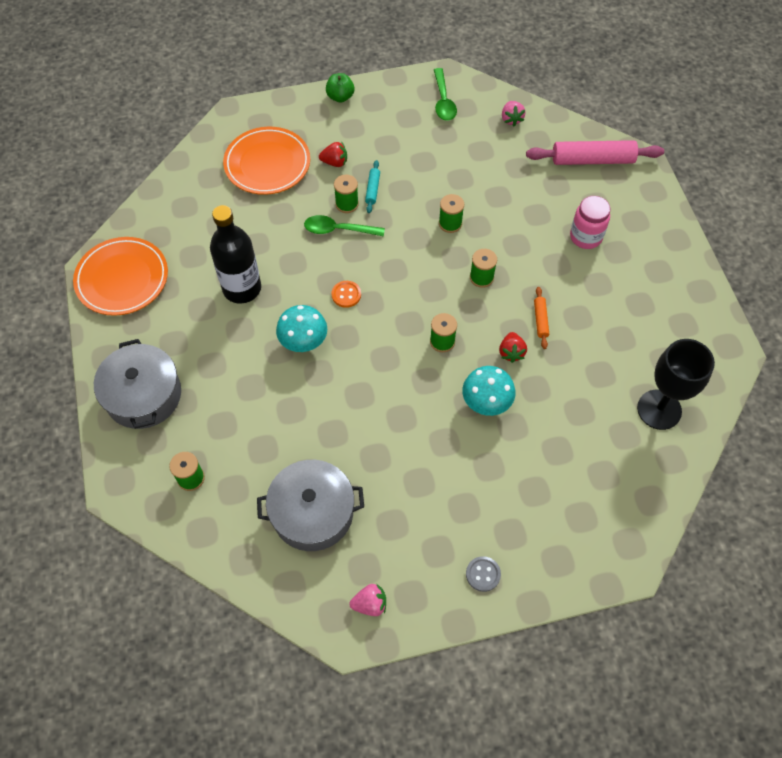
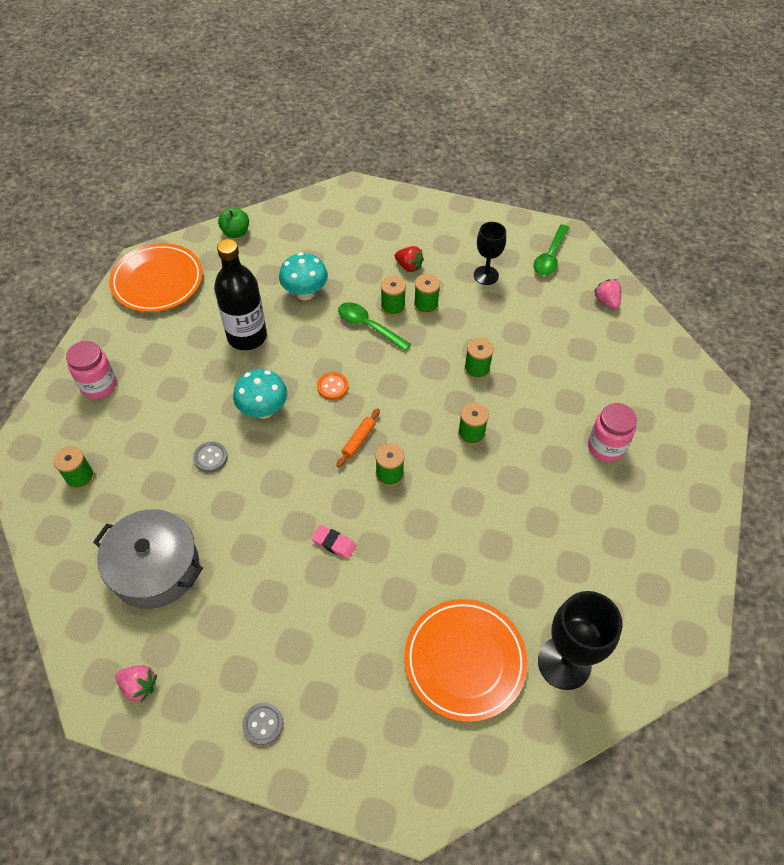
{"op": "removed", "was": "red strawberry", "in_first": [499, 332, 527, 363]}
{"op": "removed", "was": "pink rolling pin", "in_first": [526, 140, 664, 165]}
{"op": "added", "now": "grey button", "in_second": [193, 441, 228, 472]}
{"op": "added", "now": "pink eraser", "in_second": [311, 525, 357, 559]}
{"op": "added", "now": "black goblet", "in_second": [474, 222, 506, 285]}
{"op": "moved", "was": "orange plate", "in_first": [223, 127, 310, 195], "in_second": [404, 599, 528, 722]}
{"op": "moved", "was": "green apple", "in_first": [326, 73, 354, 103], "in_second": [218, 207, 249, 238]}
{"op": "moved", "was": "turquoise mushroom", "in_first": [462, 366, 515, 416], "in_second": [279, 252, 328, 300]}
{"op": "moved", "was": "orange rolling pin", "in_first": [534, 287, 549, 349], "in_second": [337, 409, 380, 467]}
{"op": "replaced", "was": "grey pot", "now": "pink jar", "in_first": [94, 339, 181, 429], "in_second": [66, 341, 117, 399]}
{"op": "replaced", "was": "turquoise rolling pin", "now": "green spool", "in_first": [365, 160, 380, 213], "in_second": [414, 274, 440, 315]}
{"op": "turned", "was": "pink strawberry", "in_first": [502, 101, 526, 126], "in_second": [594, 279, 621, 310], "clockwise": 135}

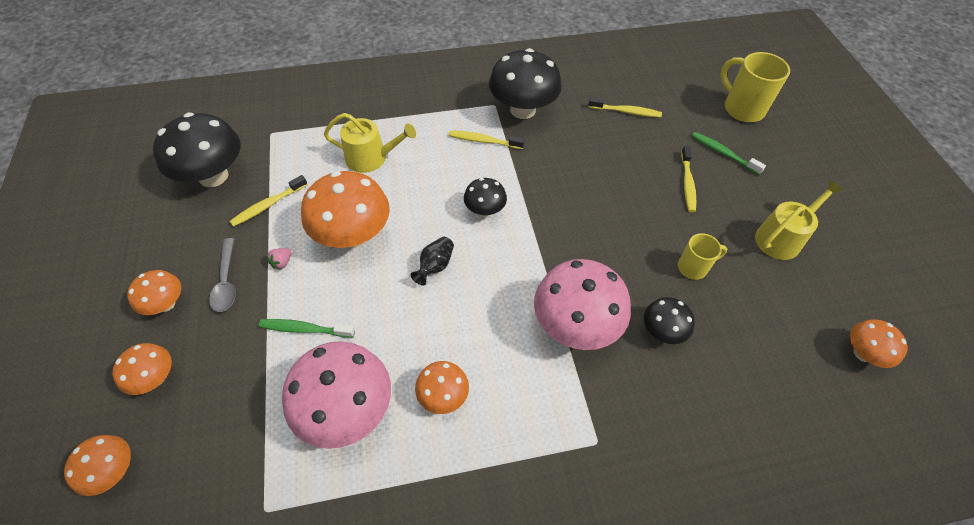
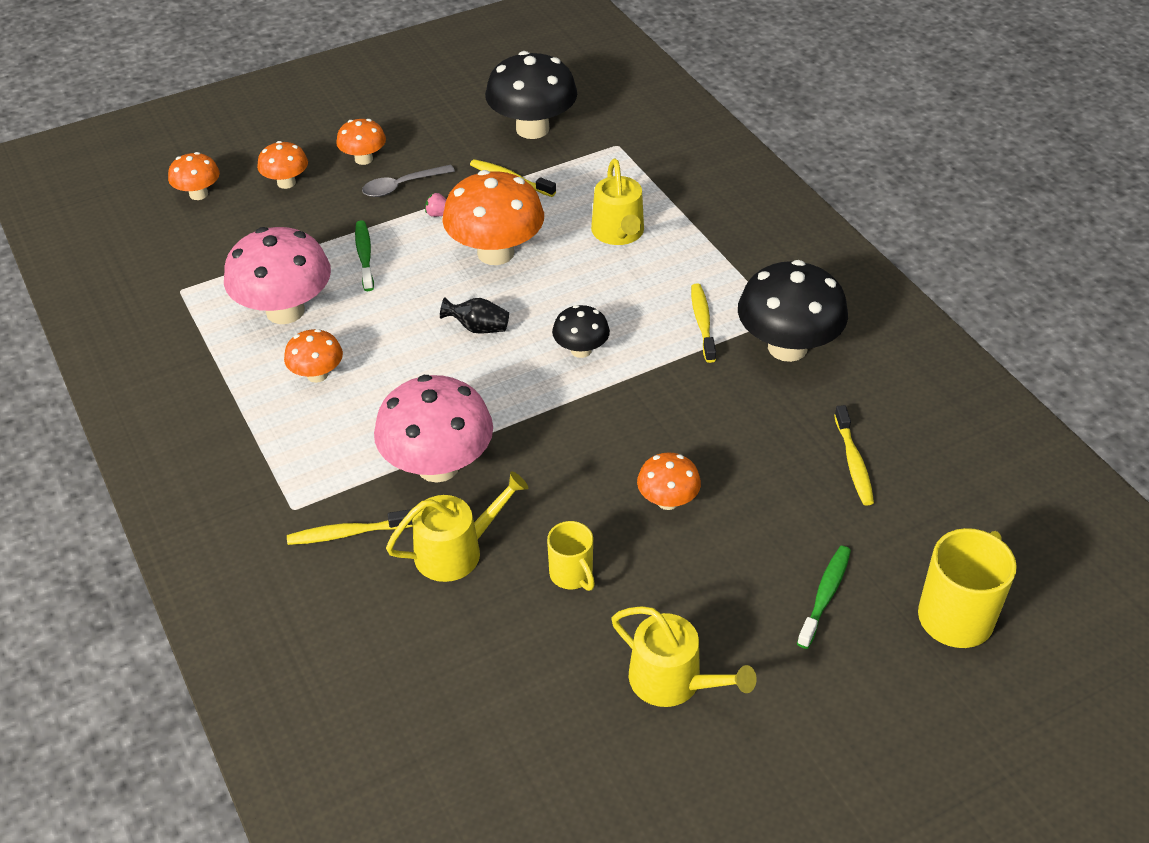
{"op": "moved", "was": "yellow toothbrush", "in_first": [681, 146, 696, 212], "in_second": [287, 509, 413, 545]}
{"op": "moved", "was": "orange mushroom", "in_first": [850, 319, 908, 368], "in_second": [637, 452, 701, 510]}
{"op": "replaced", "was": "black mushroom", "now": "yellow watering can", "in_first": [644, 297, 695, 344], "in_second": [386, 471, 528, 582]}

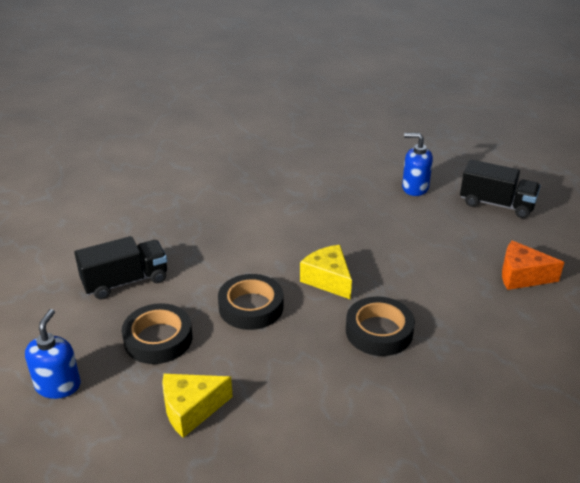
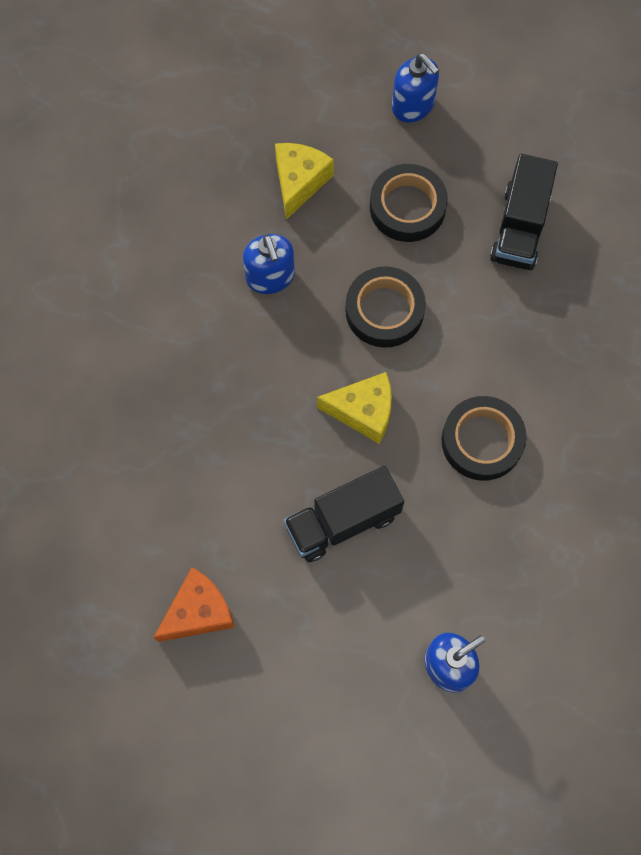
{"op": "added", "now": "blue soap dispenser", "in_second": [243, 234, 295, 294]}
{"op": "moved", "was": "black tape", "in_first": [346, 296, 415, 356], "in_second": [441, 396, 527, 481]}
{"op": "moved", "was": "black truck", "in_first": [460, 160, 541, 218], "in_second": [284, 466, 404, 562]}

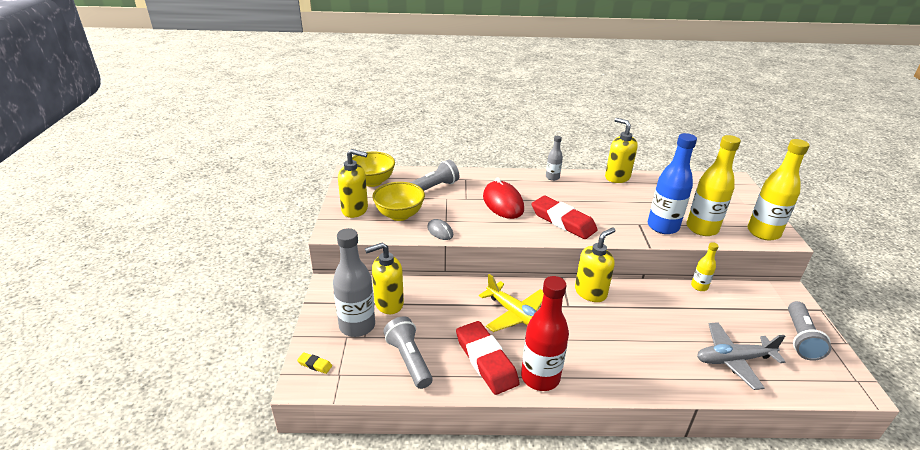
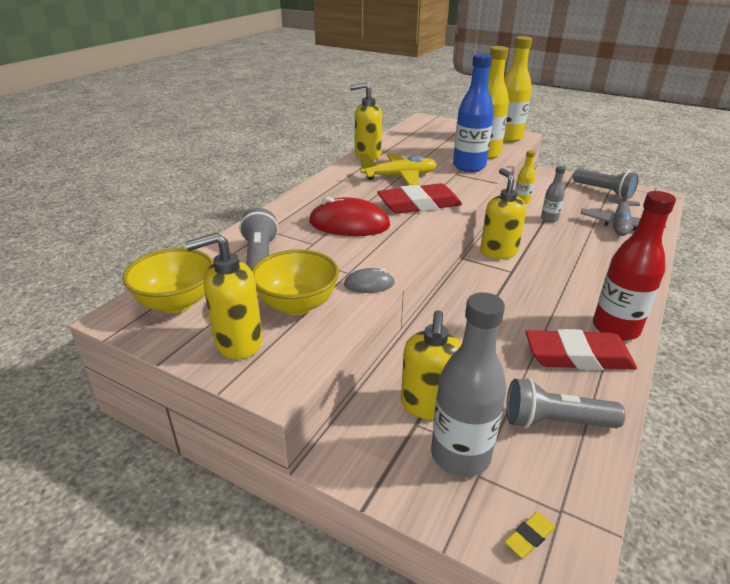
{"op": "moved", "was": "yellow plane", "in_first": [479, 274, 544, 332], "in_second": [360, 153, 437, 185]}
{"op": "moved", "was": "grey bottle", "in_first": [546, 136, 563, 181], "in_second": [541, 166, 566, 223]}
{"op": "turned", "was": "yellow soap dispenser", "in_first": [338, 149, 368, 218], "in_second": [185, 232, 263, 359], "clockwise": -150}

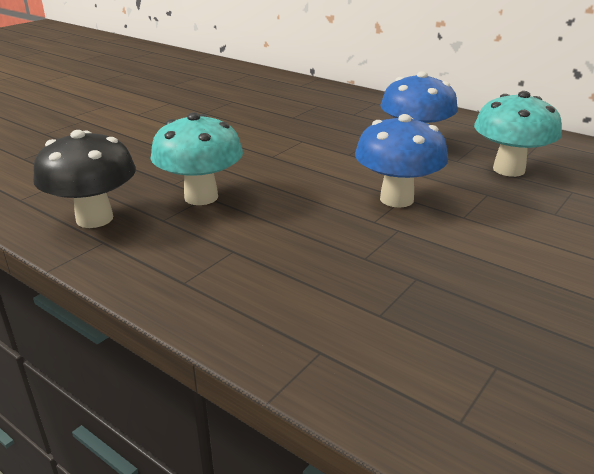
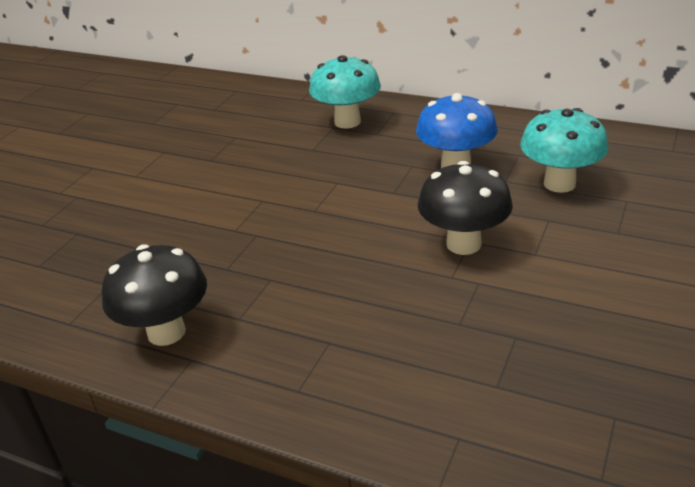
{"op": "moved", "was": "turquoise mushroom", "in_first": [150, 112, 243, 205], "in_second": [309, 55, 381, 129]}
{"op": "recoloured", "was": "blue mushroom", "now": "black mushroom", "in_first": [355, 114, 448, 208], "in_second": [418, 161, 513, 255]}

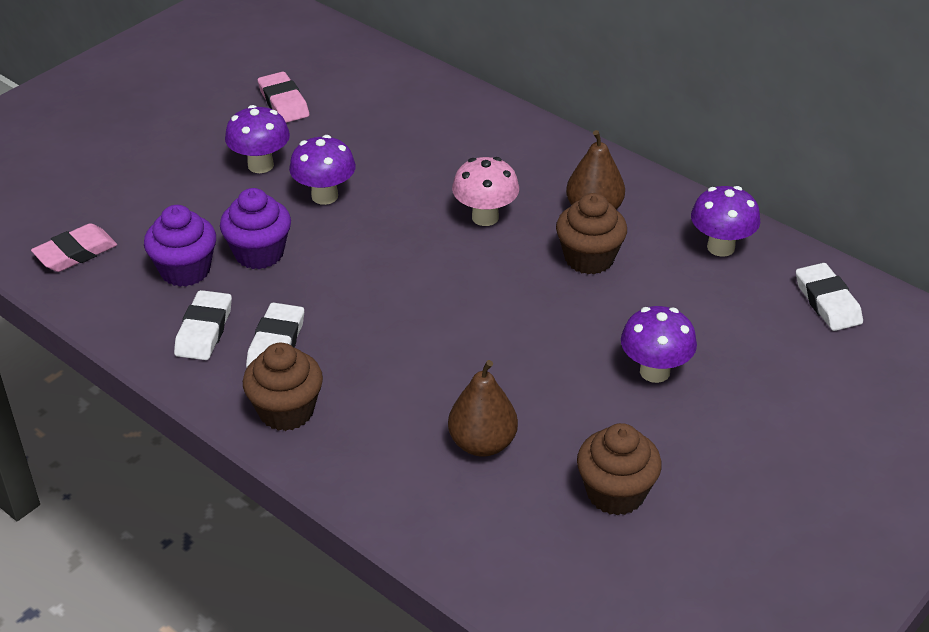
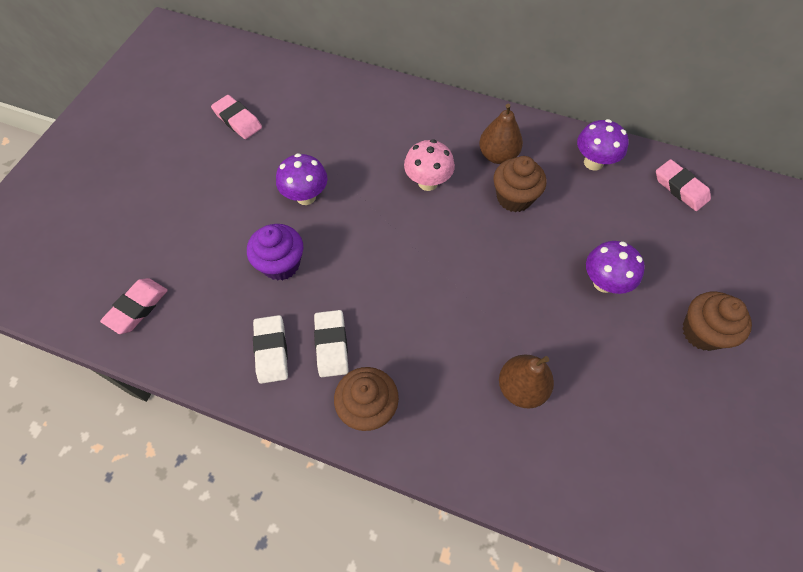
{"op": "removed", "was": "purple cupcake", "in_first": [144, 205, 216, 287]}
{"op": "removed", "was": "purple mushroom", "in_first": [225, 105, 290, 173]}
{"op": "moved", "was": "brown cupcake", "in_first": [577, 423, 662, 516], "in_second": [682, 291, 752, 351]}
{"op": "recoloured", "was": "white eraser", "now": "pink eraser", "in_first": [796, 263, 863, 331], "in_second": [656, 159, 711, 211]}

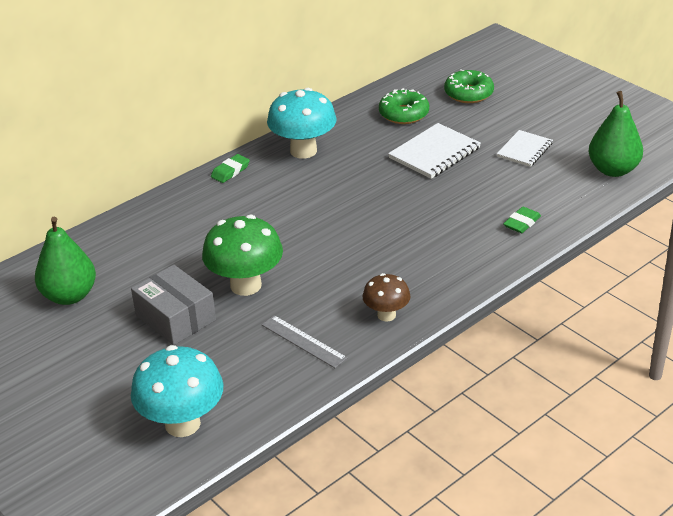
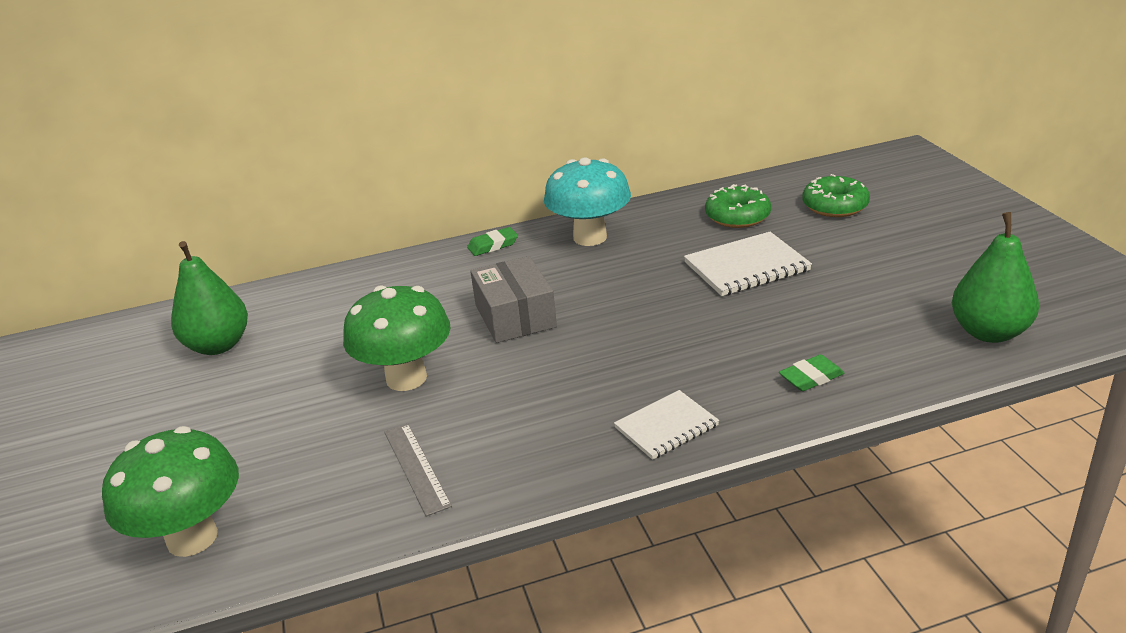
{"op": "removed", "was": "brown mushroom", "in_first": [363, 273, 411, 322]}
{"op": "moved", "was": "grey box", "in_first": [131, 265, 216, 345], "in_second": [470, 256, 557, 343]}
{"op": "moved", "was": "white notebook", "in_first": [497, 130, 553, 167], "in_second": [614, 390, 719, 460]}
{"op": "recoloured", "was": "turquoise mushroom", "now": "green mushroom", "in_first": [131, 345, 224, 437], "in_second": [102, 426, 239, 557]}

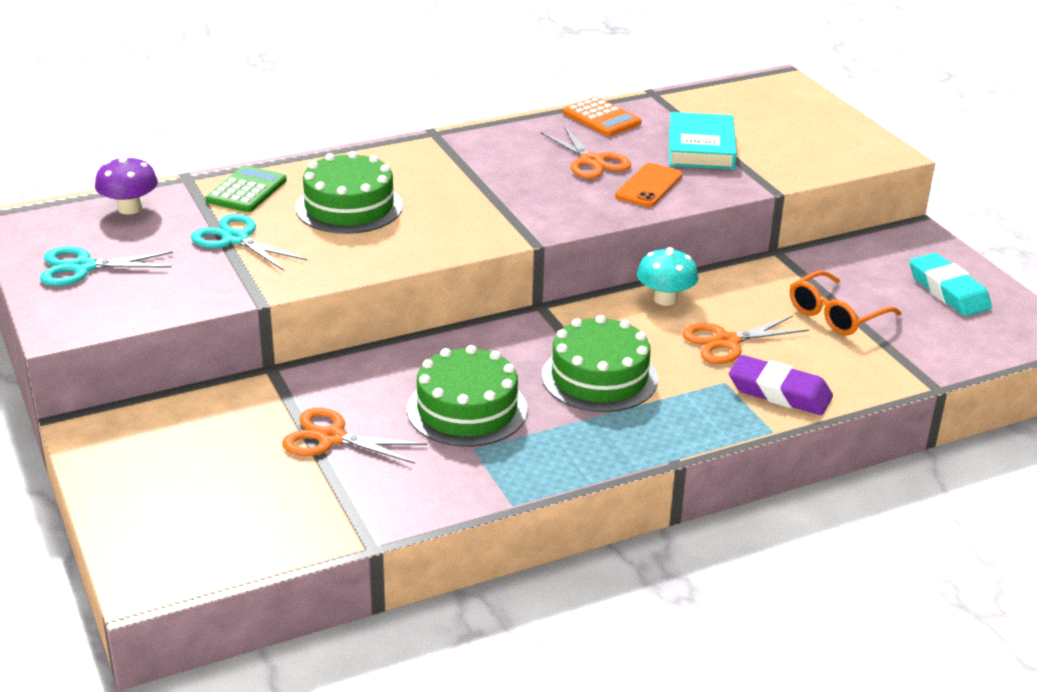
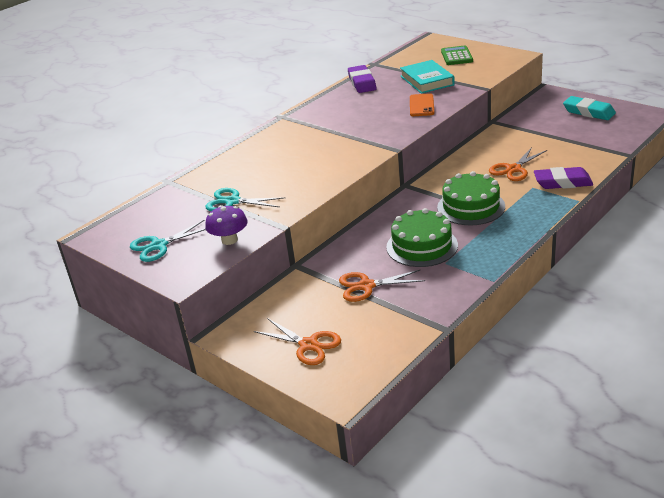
{"op": "removed", "was": "green cake", "in_first": [295, 151, 403, 234]}
{"op": "removed", "was": "turquoise mushroom", "in_first": [637, 247, 698, 306]}
{"op": "removed", "was": "orange glasses", "in_first": [790, 270, 901, 335]}
{"op": "moved", "was": "purple mushroom", "in_first": [95, 156, 158, 215], "in_second": [205, 205, 248, 245]}
{"op": "moved", "was": "green calculator", "in_first": [205, 166, 287, 212], "in_second": [441, 46, 473, 65]}
{"op": "moved", "was": "orange scissors", "in_first": [541, 126, 631, 179], "in_second": [254, 318, 341, 365]}
{"op": "replaced", "was": "orange calculator", "now": "purple eraser", "in_first": [563, 97, 641, 136], "in_second": [348, 65, 376, 93]}

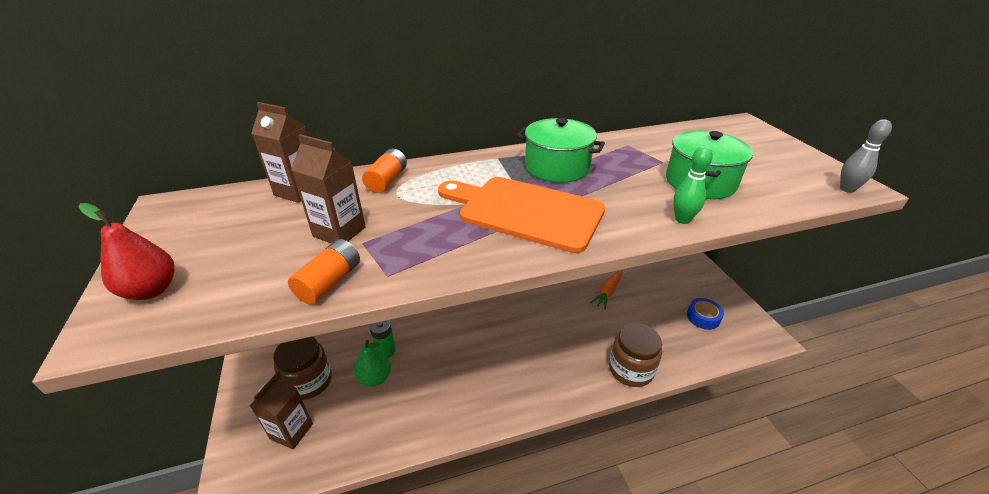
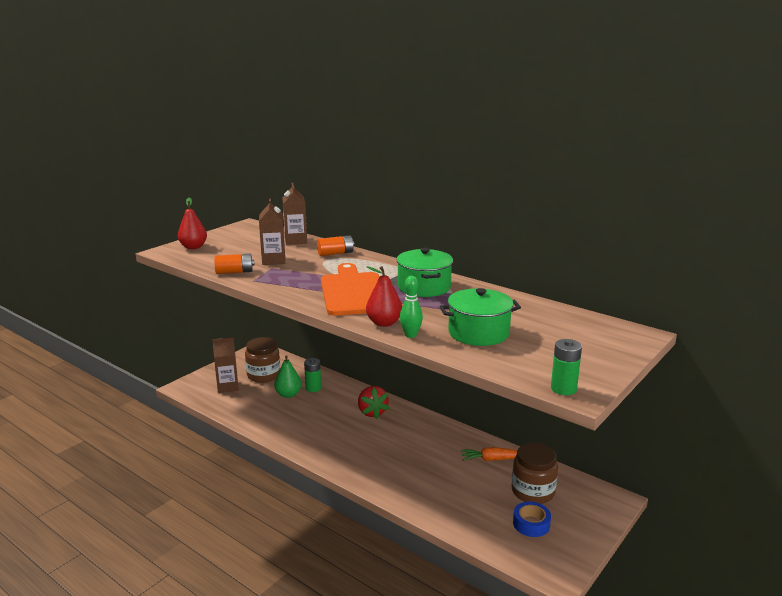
{"op": "added", "now": "red strawberry", "in_second": [358, 386, 389, 419]}
{"op": "added", "now": "red pear", "in_second": [366, 266, 402, 327]}
{"op": "moved", "was": "brown jar", "in_first": [609, 323, 662, 387], "in_second": [512, 443, 558, 504]}
{"op": "replaced", "was": "grey bowling pin", "now": "green battery", "in_first": [840, 119, 892, 193], "in_second": [551, 339, 582, 395]}

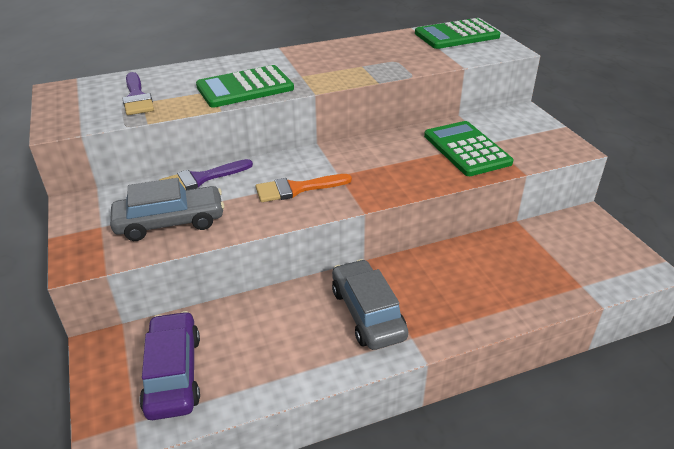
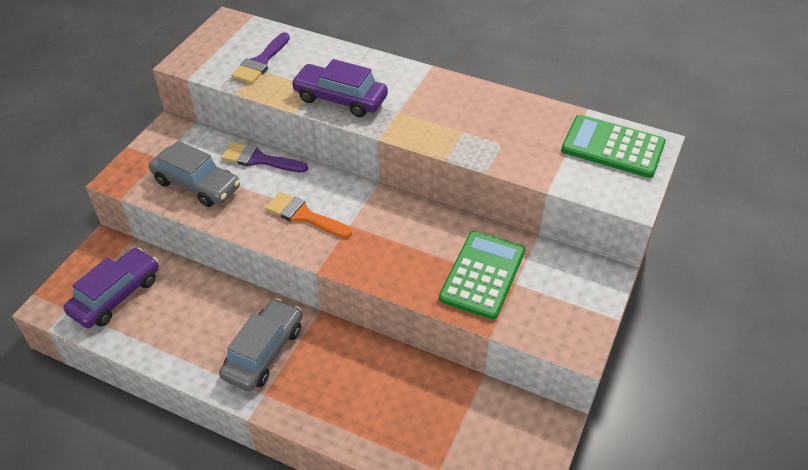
{"op": "replaced", "was": "green calculator", "now": "purple car", "in_first": [196, 65, 294, 108], "in_second": [291, 59, 388, 117]}

